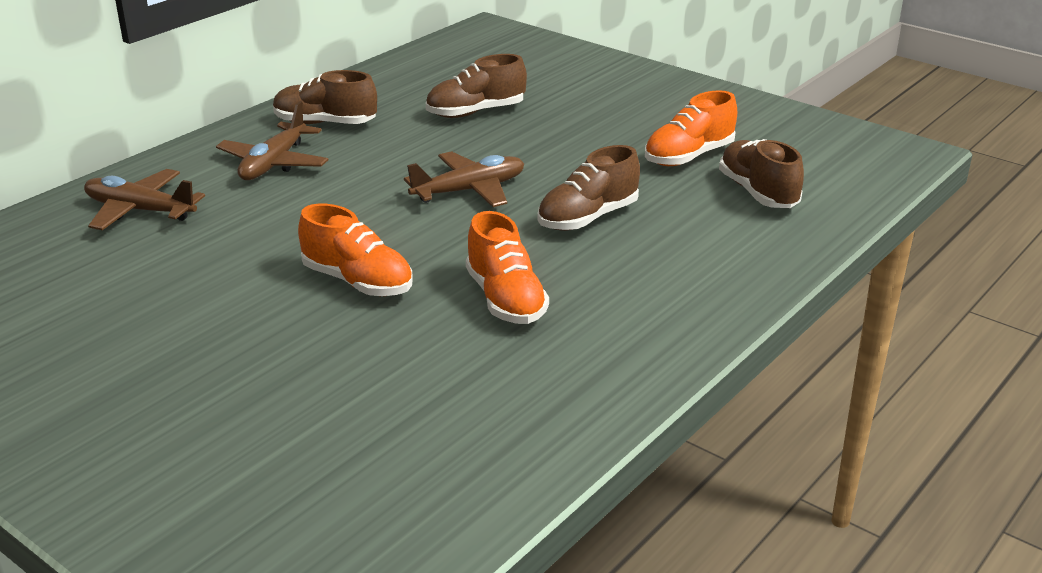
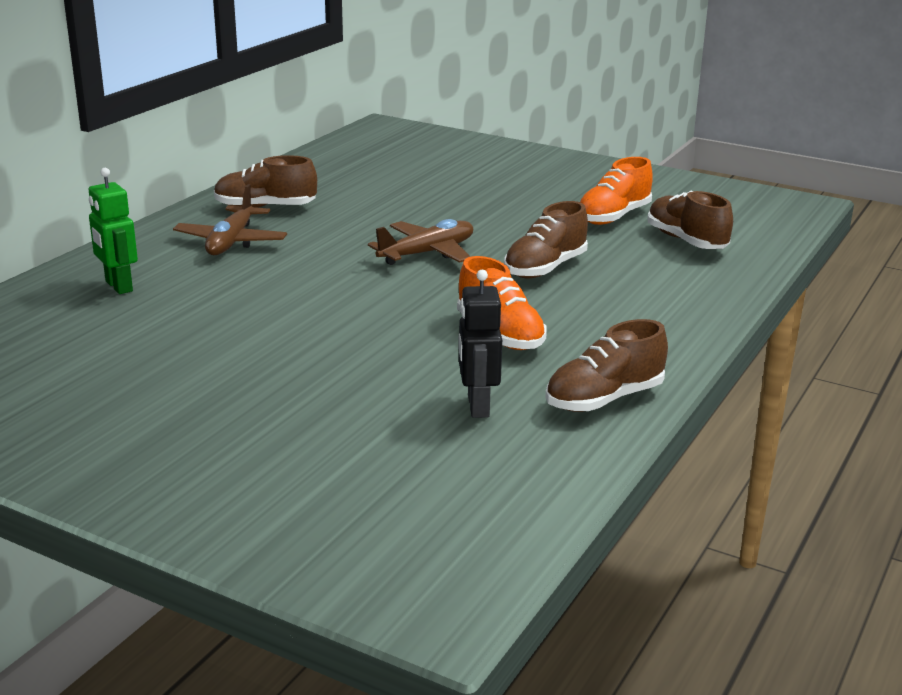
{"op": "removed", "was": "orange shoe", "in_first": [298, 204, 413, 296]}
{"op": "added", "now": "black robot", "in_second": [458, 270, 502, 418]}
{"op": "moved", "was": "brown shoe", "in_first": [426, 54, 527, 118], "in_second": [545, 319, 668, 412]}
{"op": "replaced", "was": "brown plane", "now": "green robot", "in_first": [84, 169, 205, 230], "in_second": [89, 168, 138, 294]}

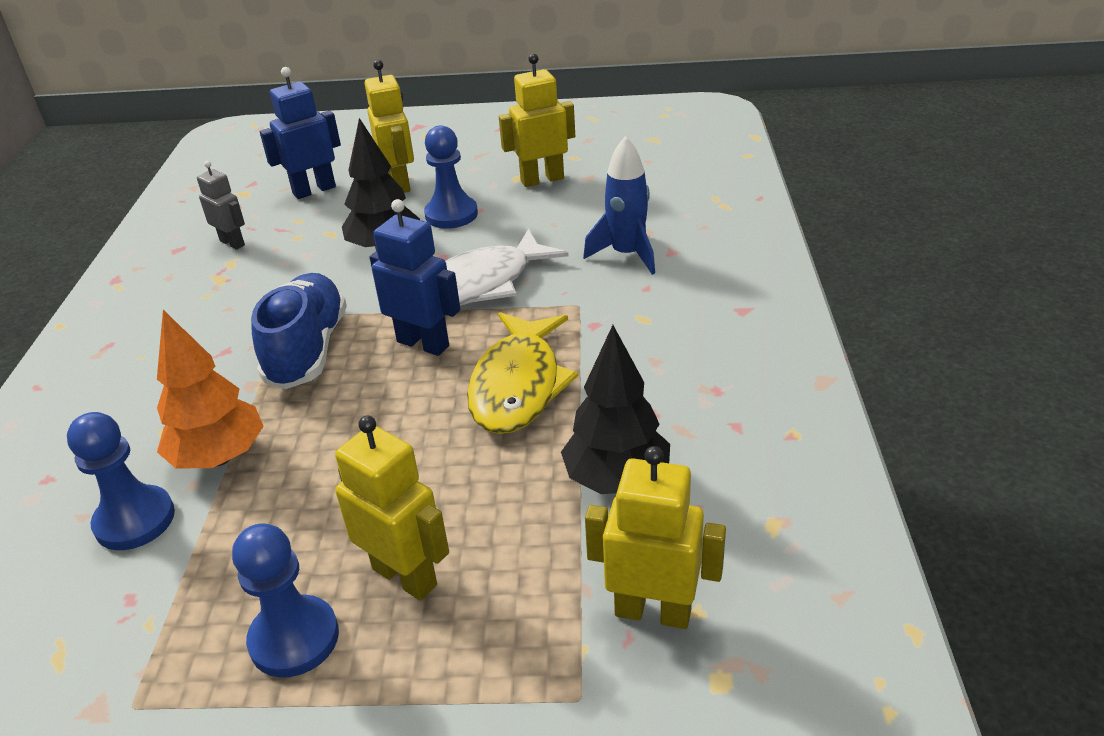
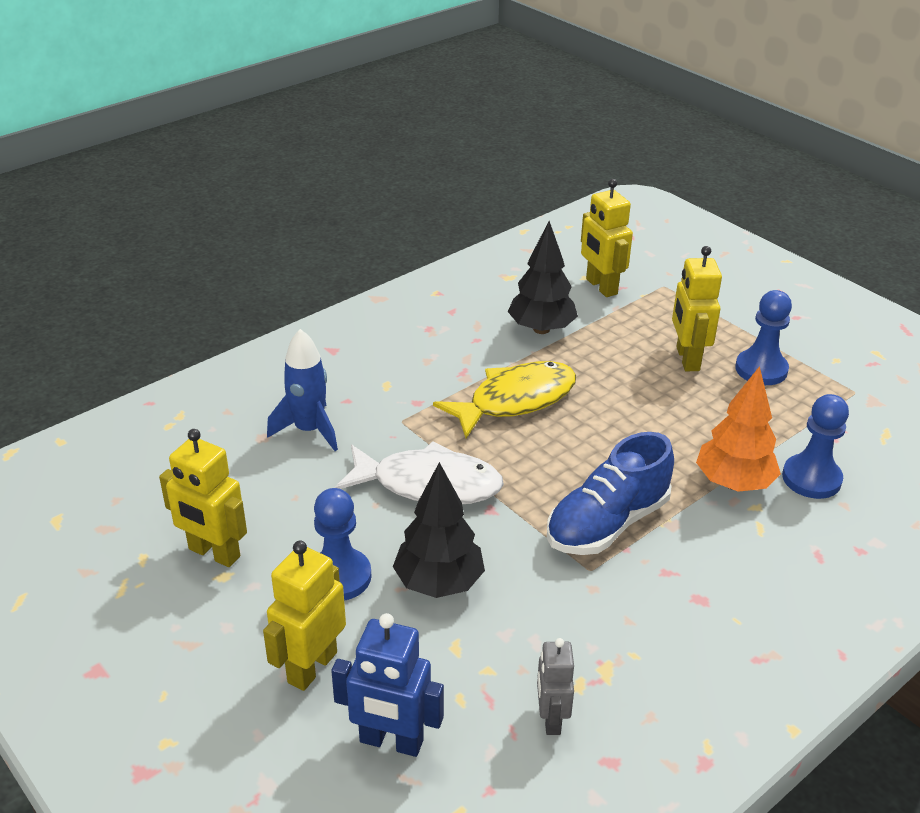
{"op": "removed", "was": "blue robot", "in_first": [370, 199, 460, 356]}

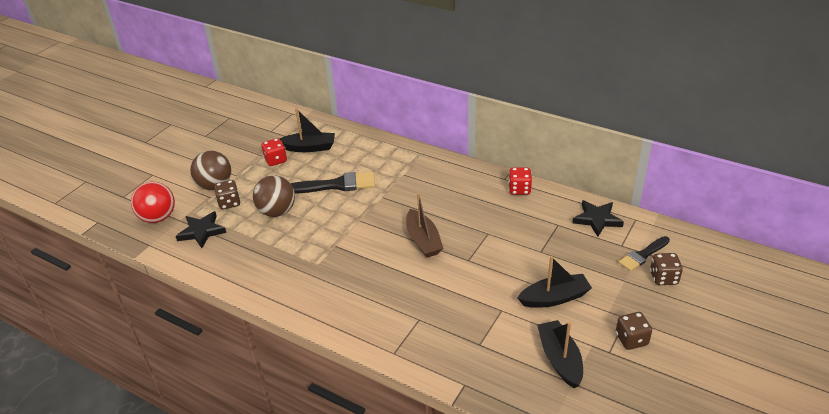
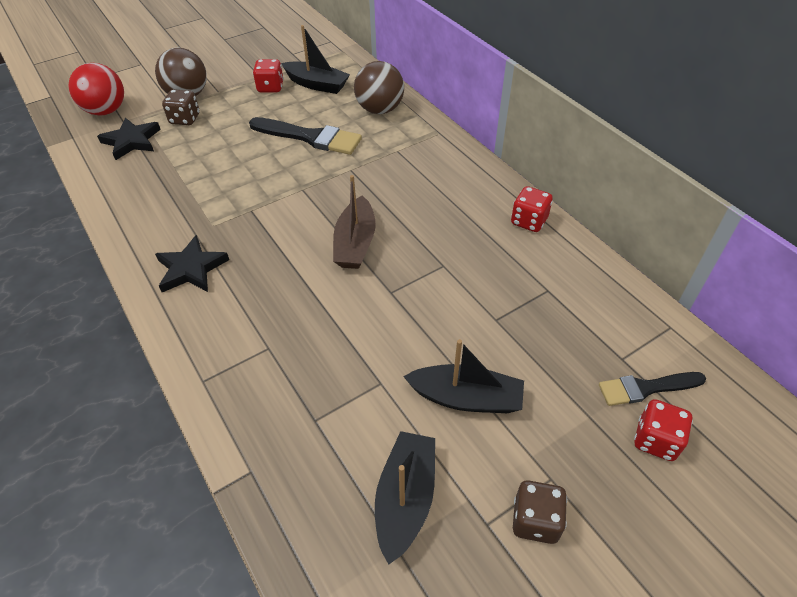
{"op": "moved", "was": "brown ball", "in_first": [253, 175, 295, 217], "in_second": [354, 61, 404, 114]}
{"op": "moved", "was": "black star", "in_first": [572, 200, 624, 237], "in_second": [155, 235, 229, 292]}
{"op": "recoloured", "was": "brown dice", "now": "red dice", "in_first": [650, 253, 683, 285], "in_second": [634, 399, 693, 461]}

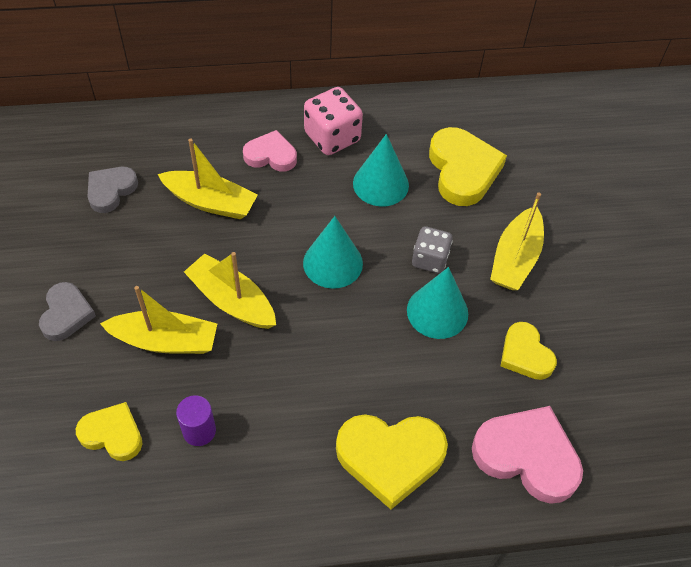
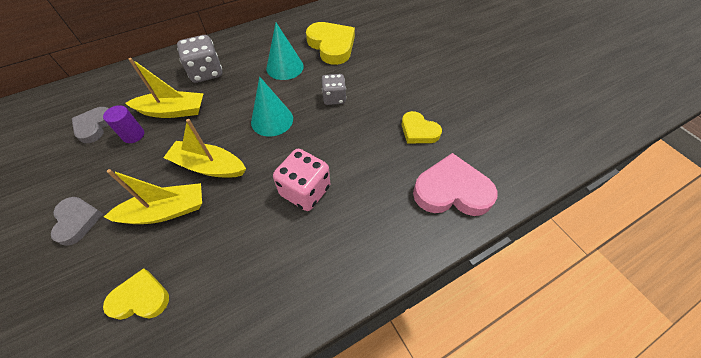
{"op": "removed", "was": "yellow heart", "in_first": [336, 414, 448, 509]}
{"op": "removed", "was": "turquoise cone", "in_first": [407, 267, 468, 339]}
{"op": "removed", "was": "yellow boat", "in_first": [490, 193, 544, 290]}
{"op": "moved", "was": "purple cylinder", "in_first": [176, 395, 216, 446], "in_second": [103, 105, 144, 143]}
{"op": "moved", "was": "pink dice", "in_first": [304, 87, 363, 155], "in_second": [273, 149, 330, 211]}
{"op": "replaced", "was": "pink heart", "now": "grey dice", "in_first": [243, 130, 297, 172], "in_second": [177, 35, 222, 83]}

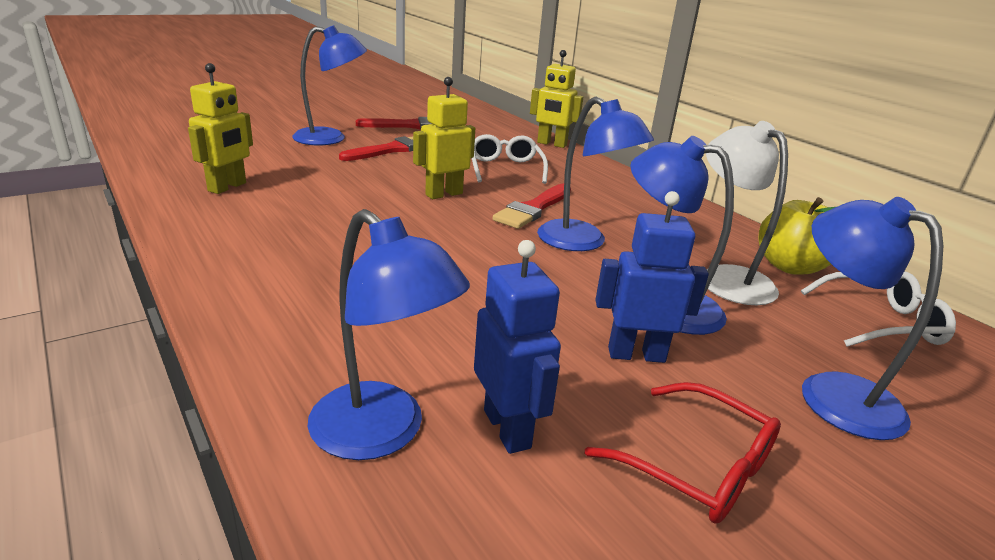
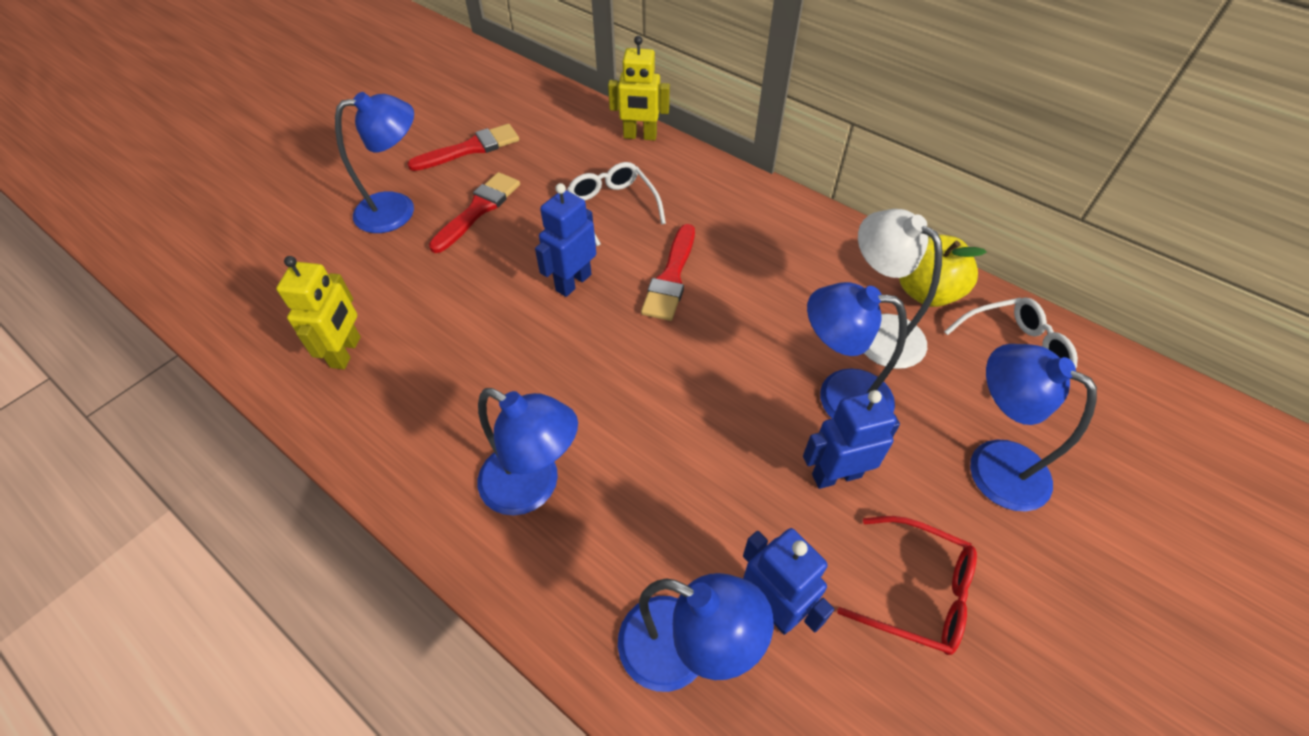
{"op": "moved", "was": "blue lamp", "in_first": [537, 96, 654, 251], "in_second": [478, 388, 578, 516]}
{"op": "recoloured", "was": "yellow robot", "now": "blue robot", "in_first": [413, 77, 475, 199], "in_second": [535, 183, 596, 297]}

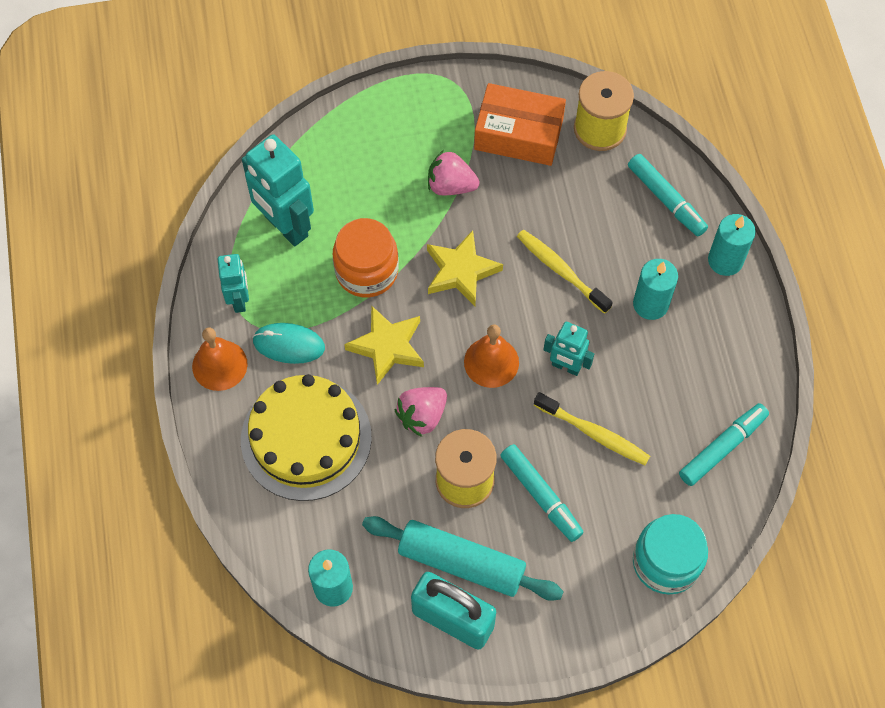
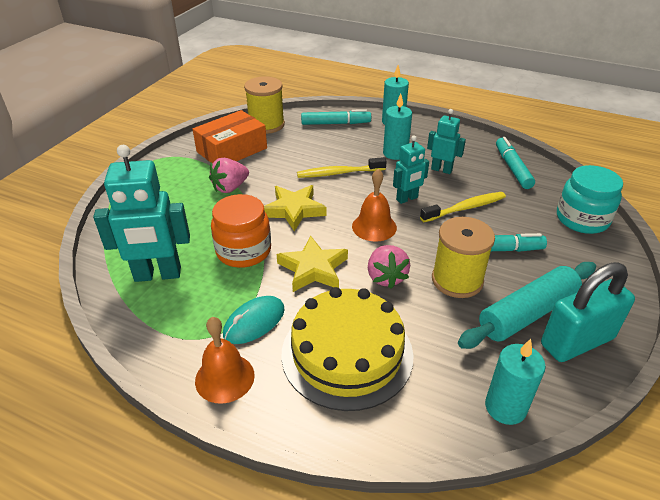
{"op": "moved", "was": "turquoise robot", "in_first": [218, 254, 249, 313], "in_second": [427, 109, 466, 174]}

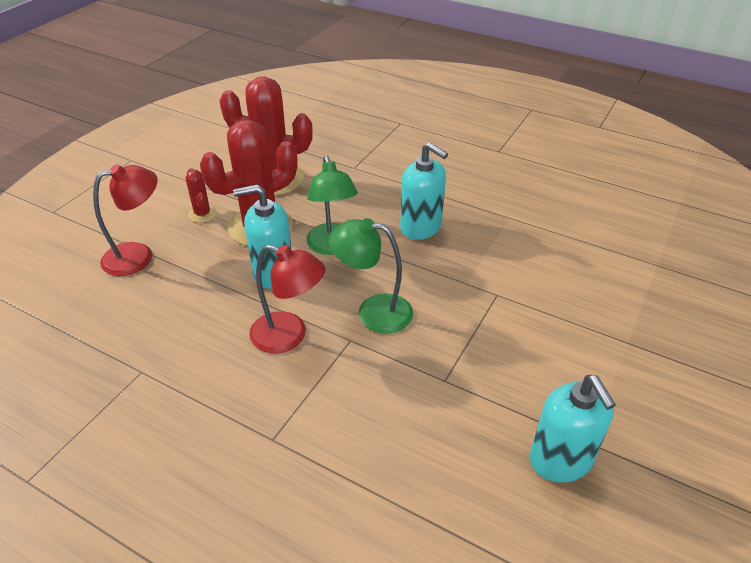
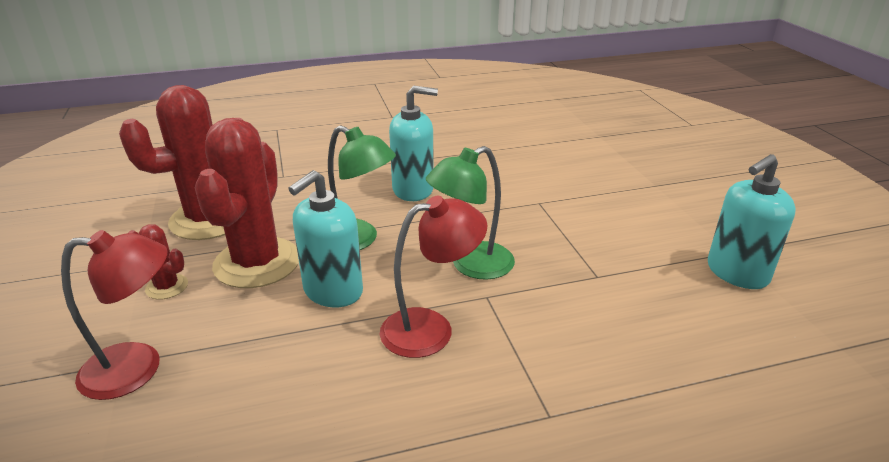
{"op": "turned", "was": "red lamp", "in_first": [93, 164, 158, 276], "in_second": [61, 230, 167, 400], "clockwise": 60}
{"op": "turned", "was": "turquoise soap dispenser", "in_first": [529, 375, 616, 483], "in_second": [708, 154, 796, 289], "clockwise": 120}

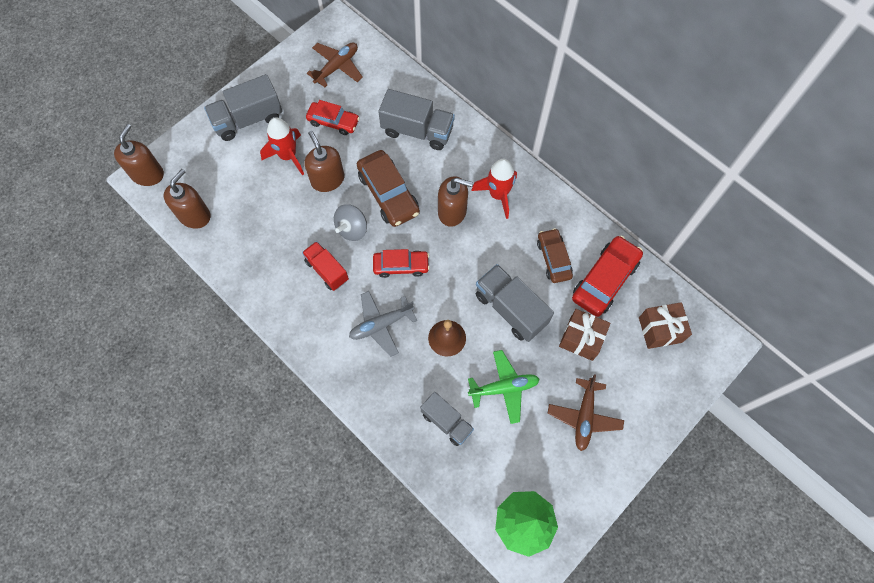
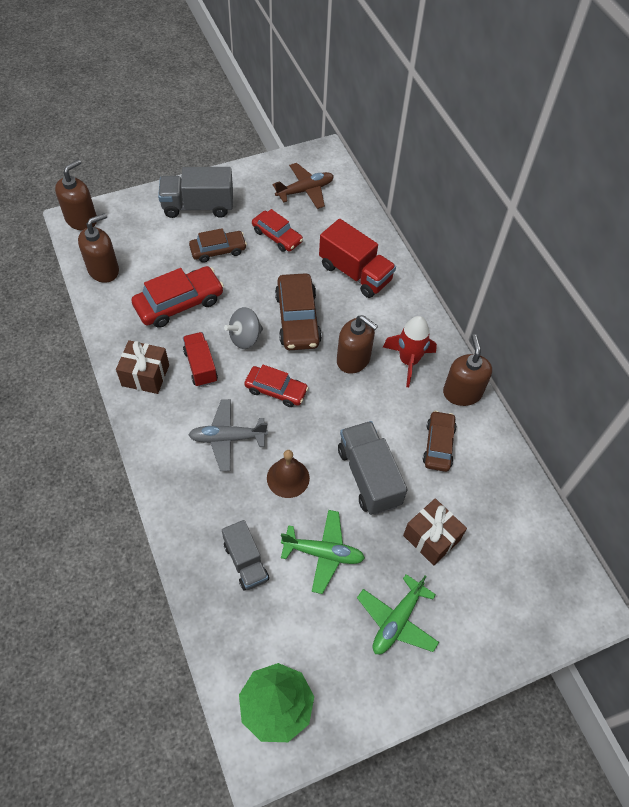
{"op": "moved", "was": "brown soap dispenser", "in_first": [305, 131, 344, 192], "in_second": [443, 334, 492, 406]}
{"op": "moved", "was": "red car", "in_first": [572, 236, 643, 317], "in_second": [132, 266, 224, 328]}
{"op": "moved", "was": "brown gift", "in_first": [639, 302, 692, 349], "in_second": [116, 340, 169, 394]}
{"op": "replaced", "was": "red rocket", "now": "brown car", "in_first": [260, 117, 304, 175], "in_second": [189, 228, 247, 263]}
{"op": "recoloured", "was": "grey truck", "now": "red truck", "in_first": [378, 89, 455, 150], "in_second": [319, 219, 396, 298]}
{"op": "recoloured", "was": "brown plane", "now": "green plane", "in_first": [548, 374, 624, 451], "in_second": [357, 574, 439, 654]}

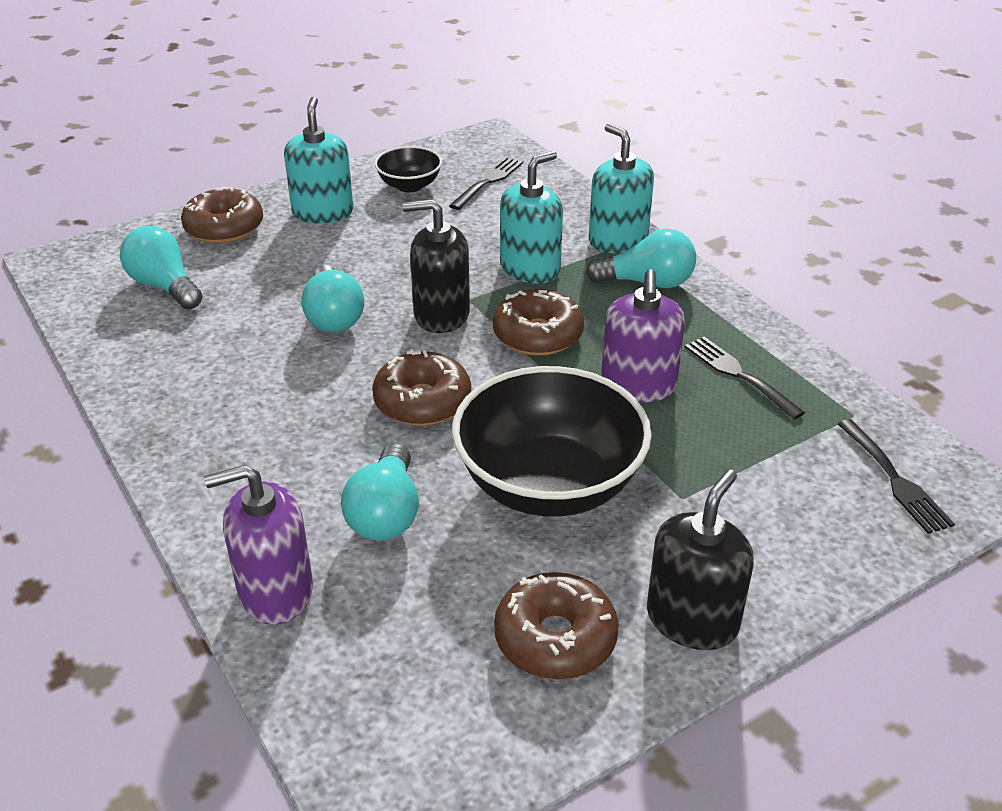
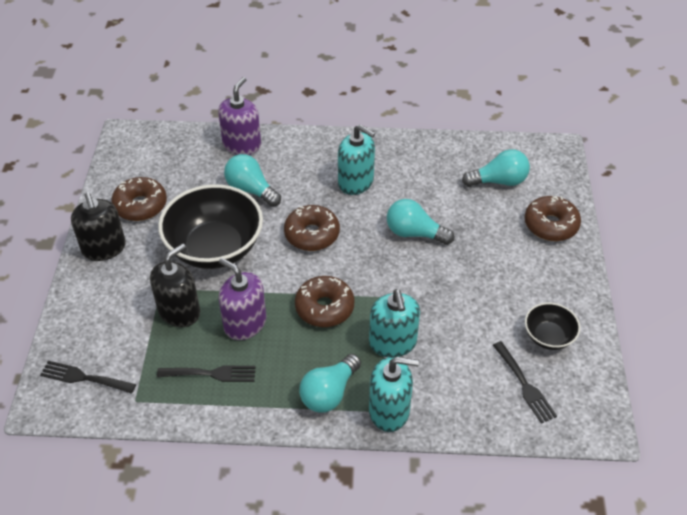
{"op": "moved", "was": "turquoise soap dispenser", "in_first": [284, 97, 353, 224], "in_second": [338, 124, 375, 195]}
{"op": "moved", "was": "black soap dispenser", "in_first": [402, 199, 470, 333], "in_second": [150, 243, 200, 327]}

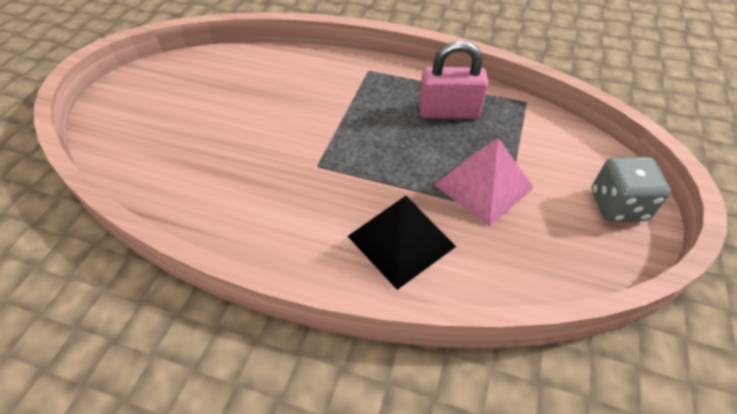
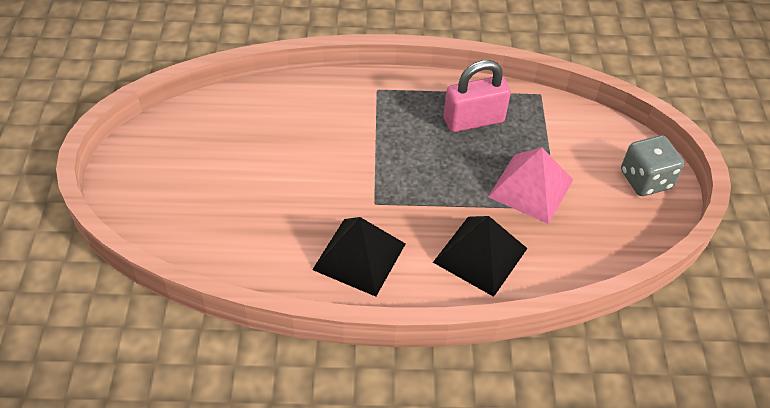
{"op": "added", "now": "black pyramid", "in_second": [312, 217, 405, 297]}

